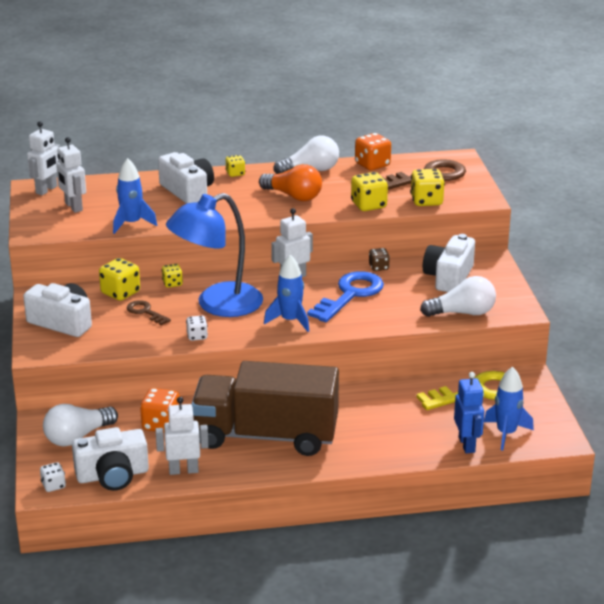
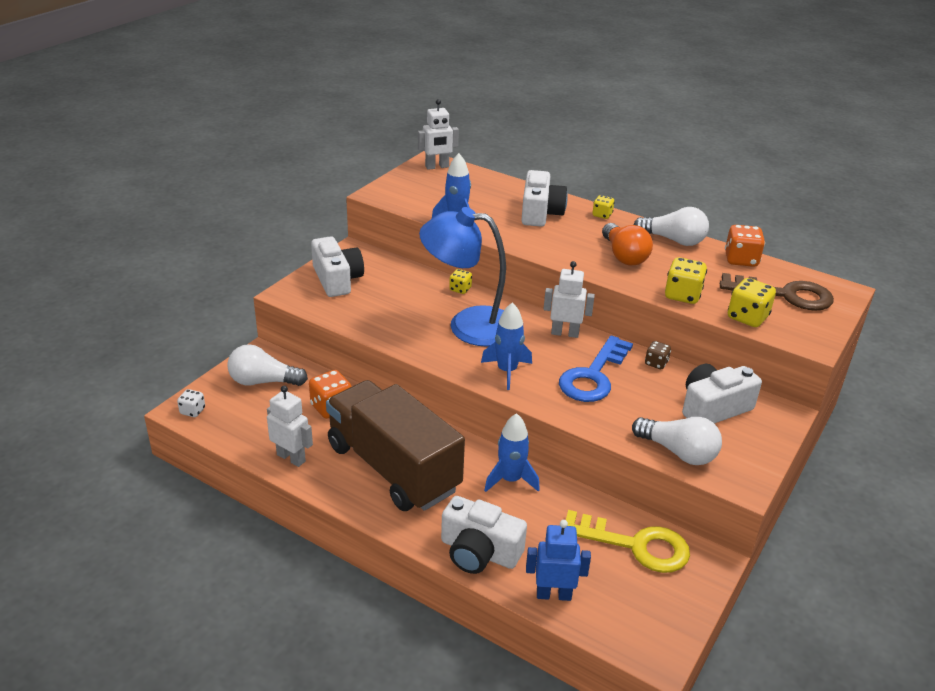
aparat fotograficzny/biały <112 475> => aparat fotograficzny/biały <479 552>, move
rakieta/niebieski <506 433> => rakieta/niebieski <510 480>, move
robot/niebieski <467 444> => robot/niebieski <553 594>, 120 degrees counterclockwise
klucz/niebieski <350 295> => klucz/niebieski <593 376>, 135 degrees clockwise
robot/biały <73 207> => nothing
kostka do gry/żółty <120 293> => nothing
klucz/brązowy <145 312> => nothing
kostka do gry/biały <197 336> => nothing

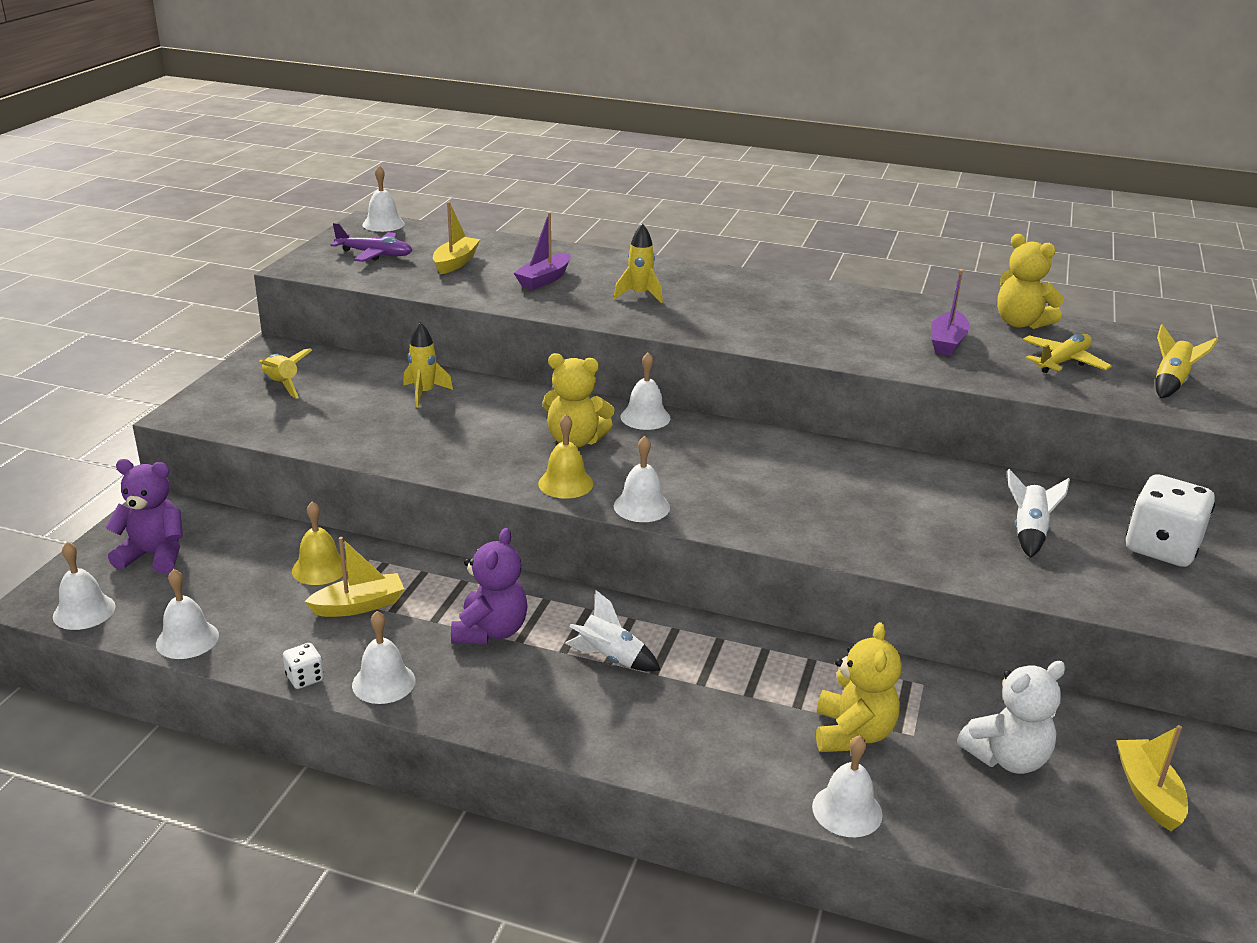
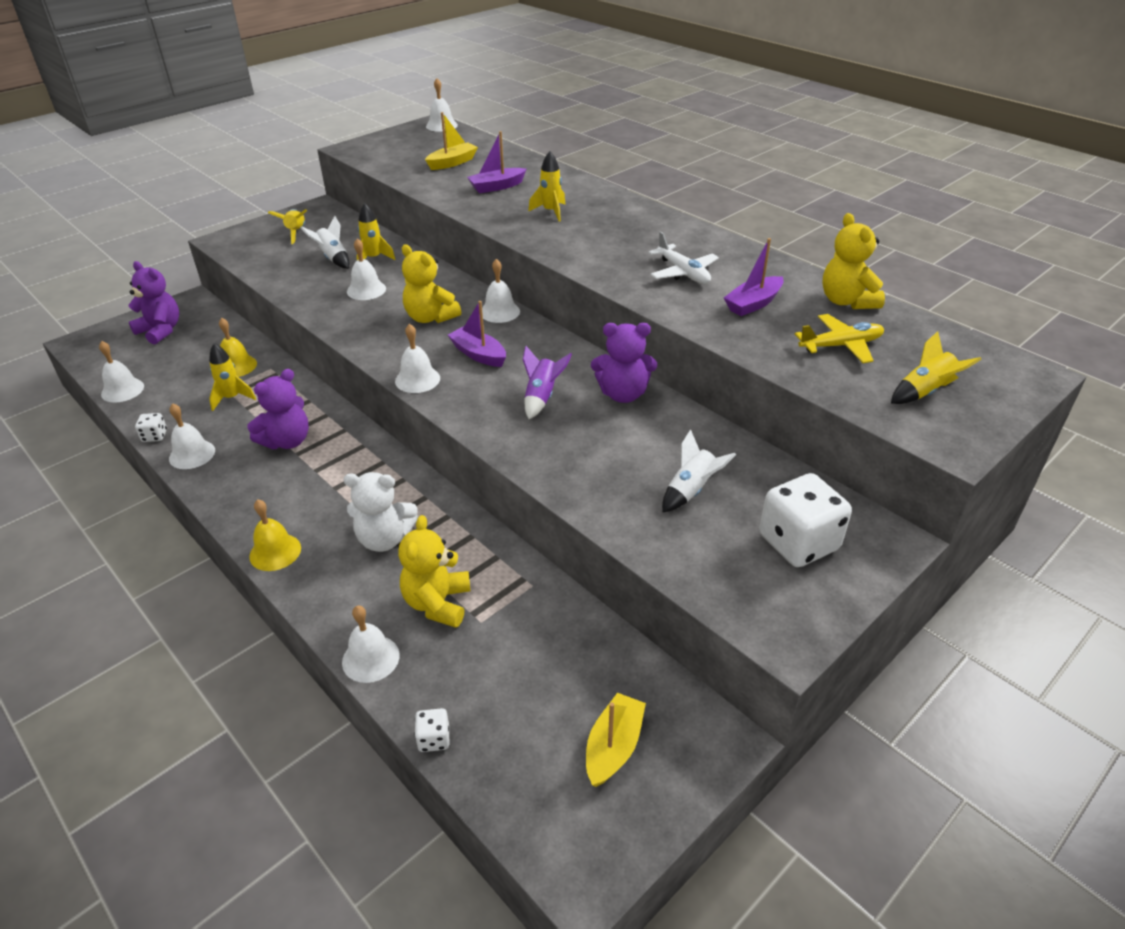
łódka/żółty <359 605> => rakieta/żółty <232 398>
dzwonek/żółty <565 483> => dzwonek/żółty <275 552>, move
rakieta/biały <610 658> => rakieta/biały <333 258>, move
miś/biały <1007 758> => miś/biały <384 539>, move
dzwonek/biały <84 611> => dzwonek/biały <366 290>, move
miś/żółty <852 734> => miś/żółty <437 603>, 150 degrees clockwise
nothing => kostka do gry/biały <434 739>
nothing => łódka/fioletowy <478 354>
nothing => rakieta/fioletowy <542 397>
nothing => miś/fioletowy <623 394>
nothing => samolot/biały <683 273>
samolot/fioletowy <375 254> => nothing

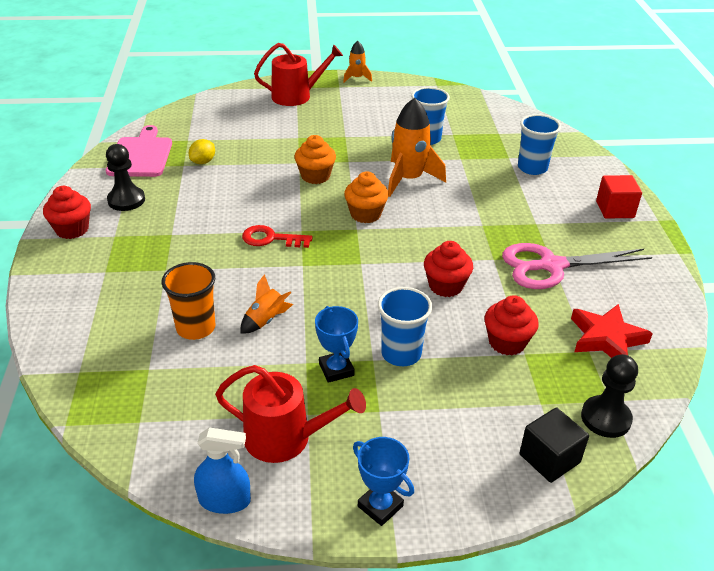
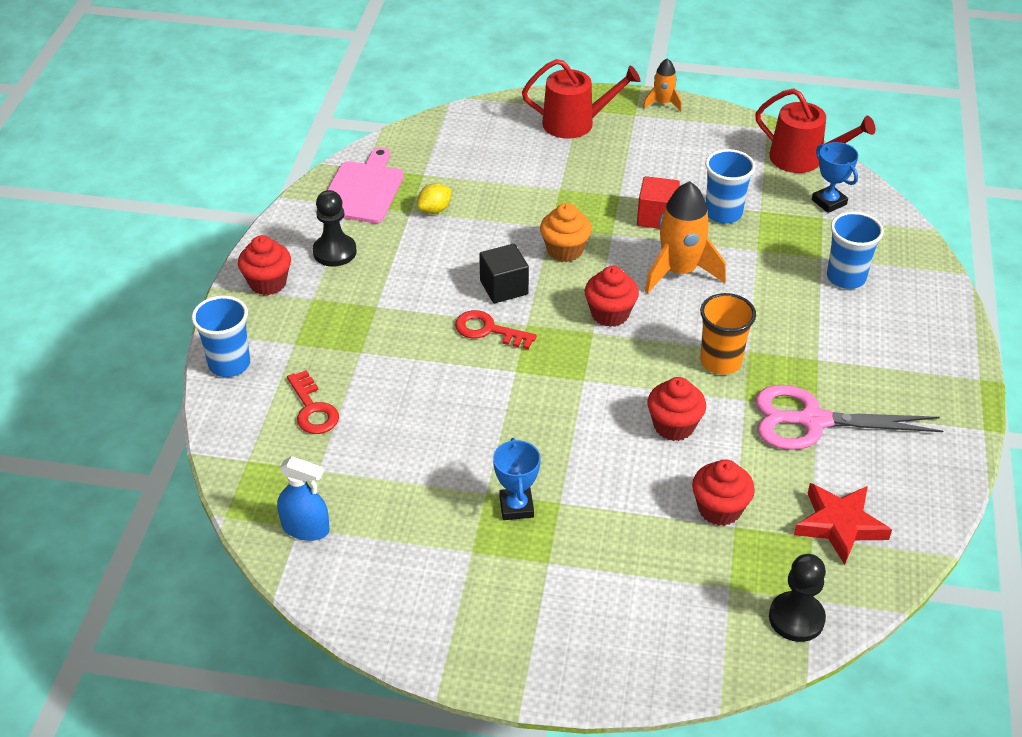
szklanka/niebieski <401 354> => szklanka/niebieski <229 364>, move
spryskiwacz/niebieski <224 500> => spryskiwacz/niebieski <305 528>, move
nothing => klucz/czerwony <312 409>
sześcian/czarny <549 458> => sześcian/czarny <504 287>, move
muffinka/pomarańczowy <365 214> => muffinka/czerwony <610 314>
sześcian/czerwony <615 209> => sześcian/czerwony <656 217>, move
szklanka/pomarańczowy <196 328> => szklanka/pomarańczowy <720 361>, move
konewka/czerwony <285 438> => konewka/czerwony <803 159>, move
puchar/niebieski <380 506> => puchar/niebieski <829 202>, move
rakieta/pomarańczowy <266 320> => nothing

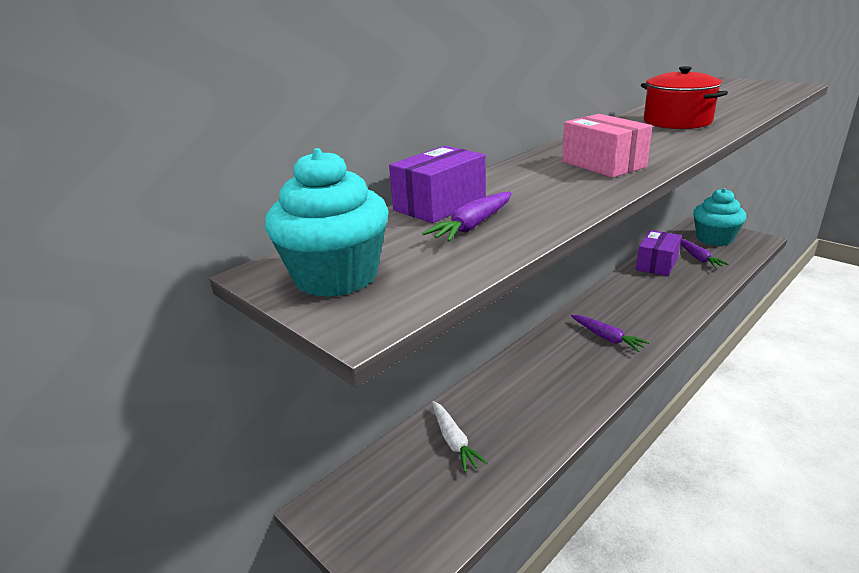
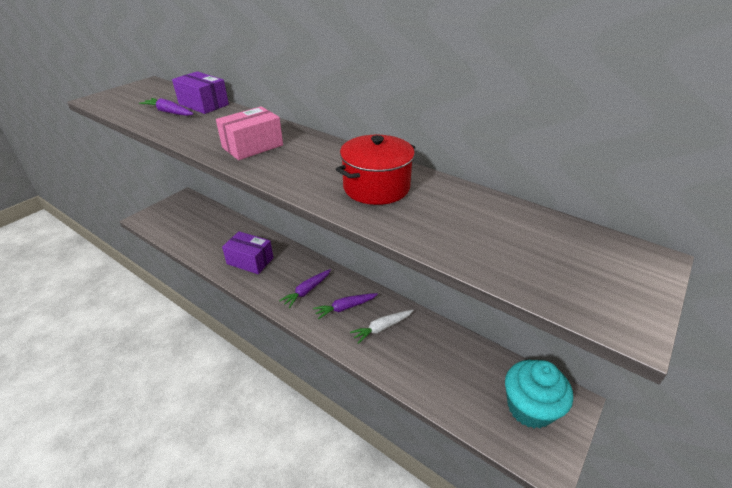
pudełko/fioletowy <657 264> => pudełko/fioletowy <250 261>, move
marchewka/fioletowy <698 258> => marchewka/fioletowy <345 308>, move
marchewka/biały <454 441> => marchewka/biały <382 328>, move
muffinka/turkusowy <336 277> => nothing

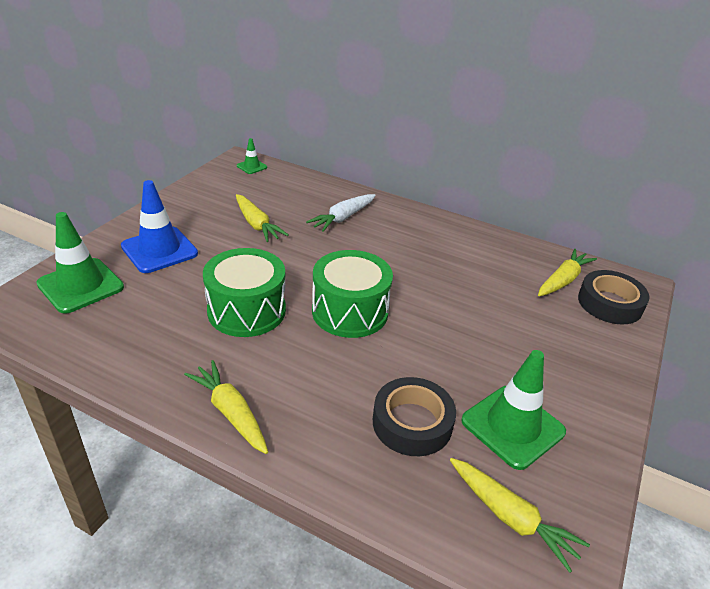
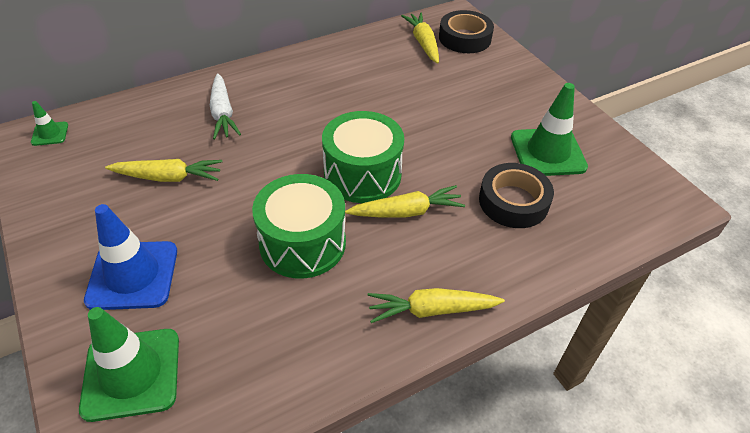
marchewka/żółty <511 517> => marchewka/żółty <406 212>, move

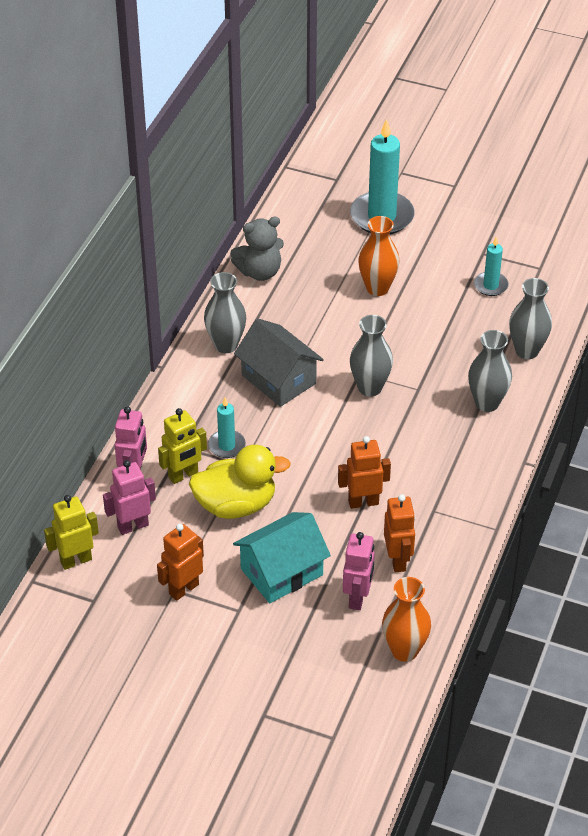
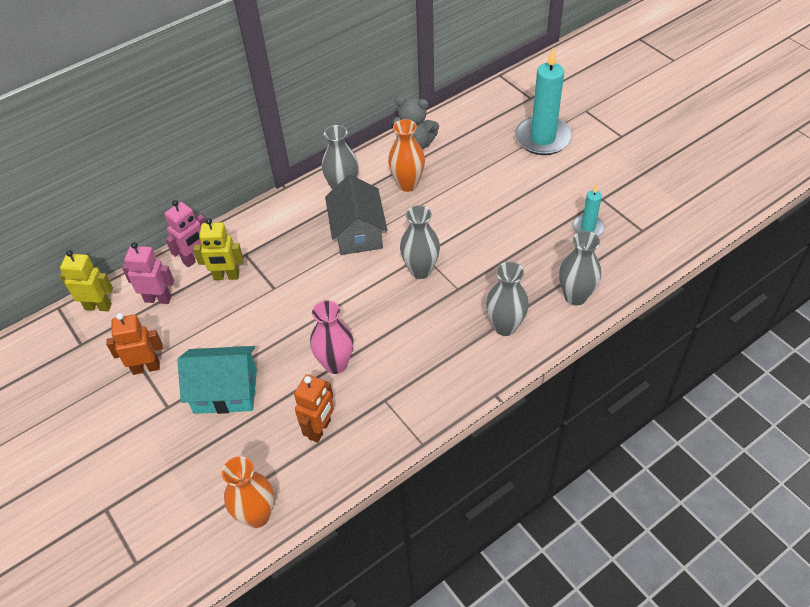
robot/pomarańczowy <363 502> => wazon/różowy <335 364>
wazon/pomarańczowy <377 288> => wazon/pomarańczowy <407 184>, move
kaczka/żółty <236 505> => nothing
świeca/turkusowy <226 446> => nothing
robot/różowy <358 598> => nothing

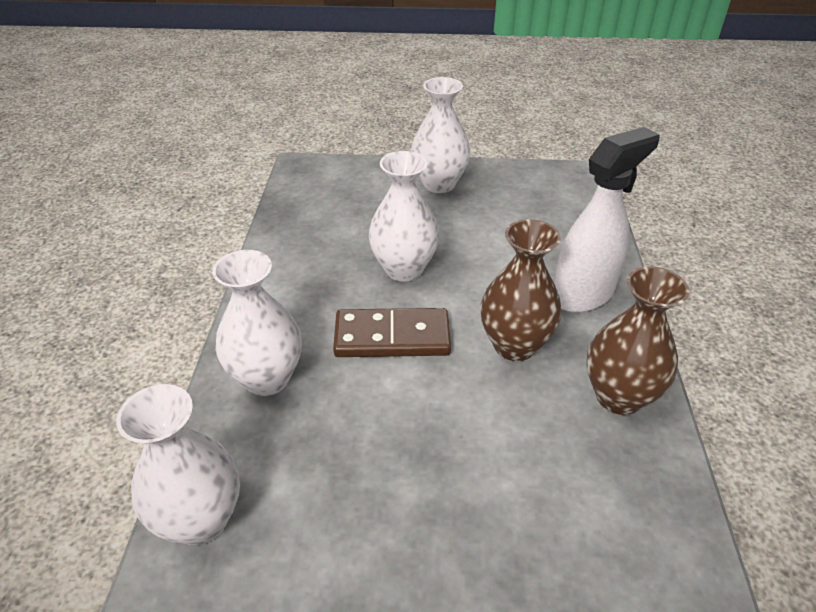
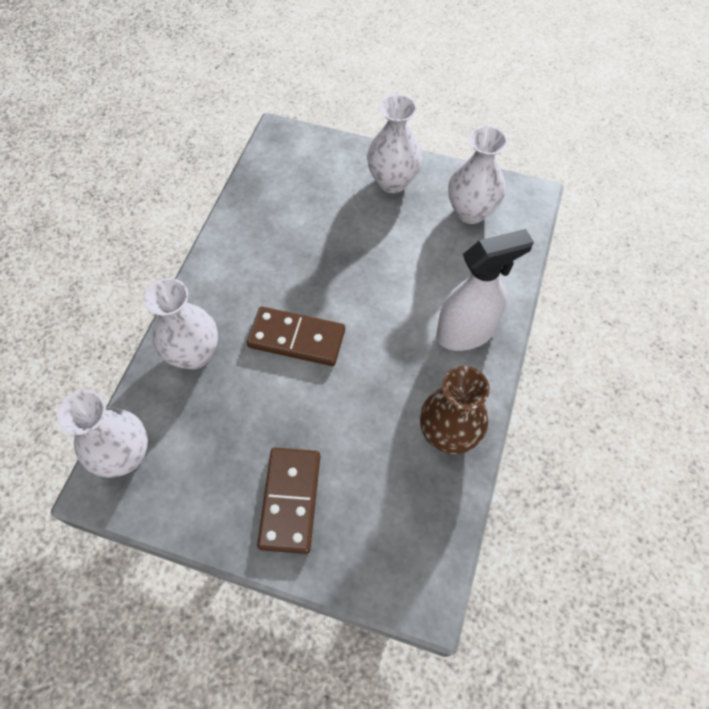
nothing => kostka domina/brązowy <290 500>
wazon/biały <404 269> => wazon/biały <470 212>, move
wazon/brązowy <514 345> => nothing

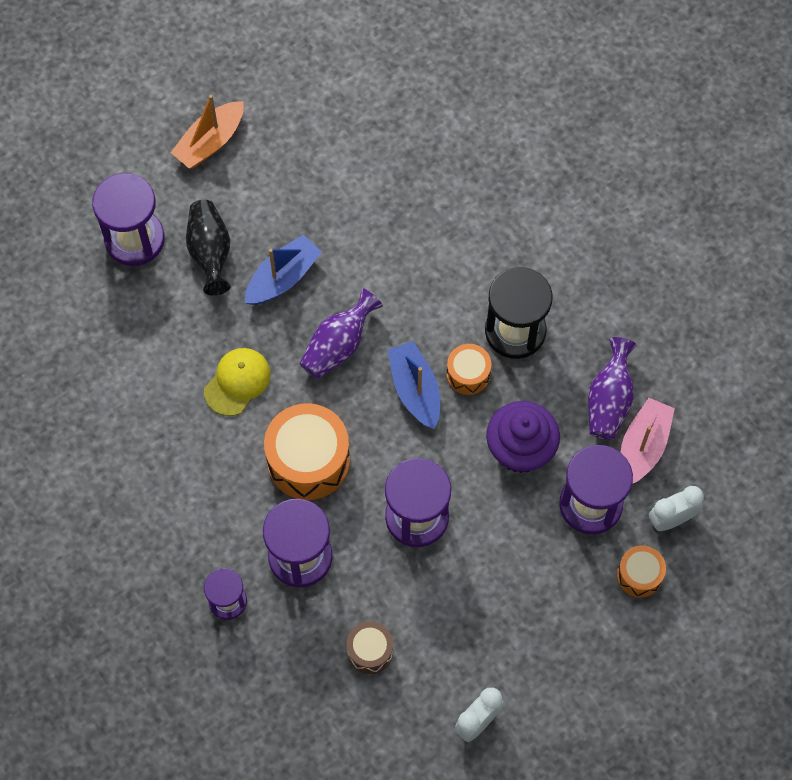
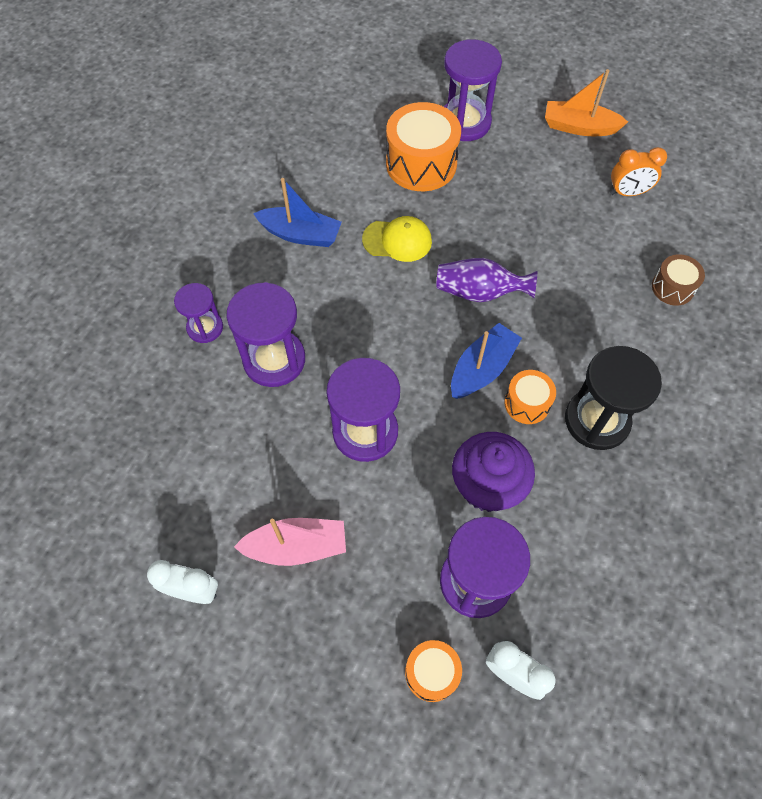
łódka/różowy <643 446> => łódka/różowy <297 546>, move
łódka/niebieski <283 277> => łódka/niebieski <301 234>, move
bęben/pomarańczowy <308 460> => bęben/pomarańczowy <421 164>, move
nothing => budzik/pomarańczowy <628 193>
bęben/brązowy <370 651> => bęben/brązowy <672 287>, move
wazon/czarny <210 252> => nothing
wazon/fioletowy <609 400> => nothing

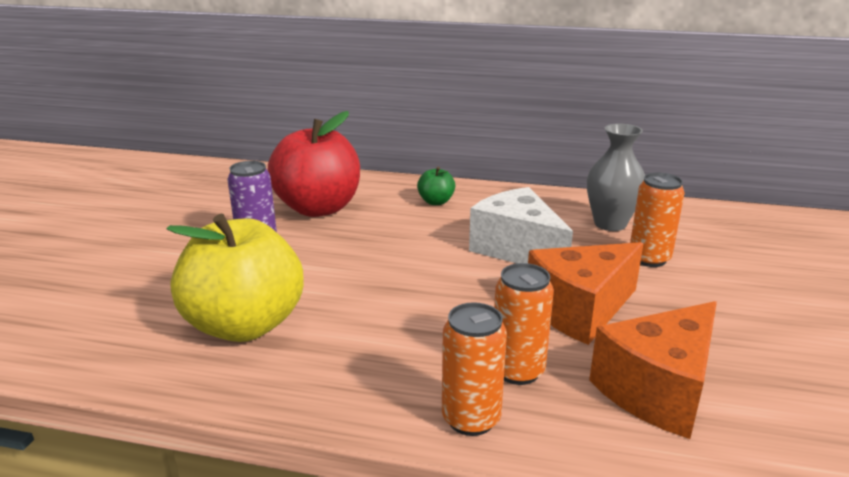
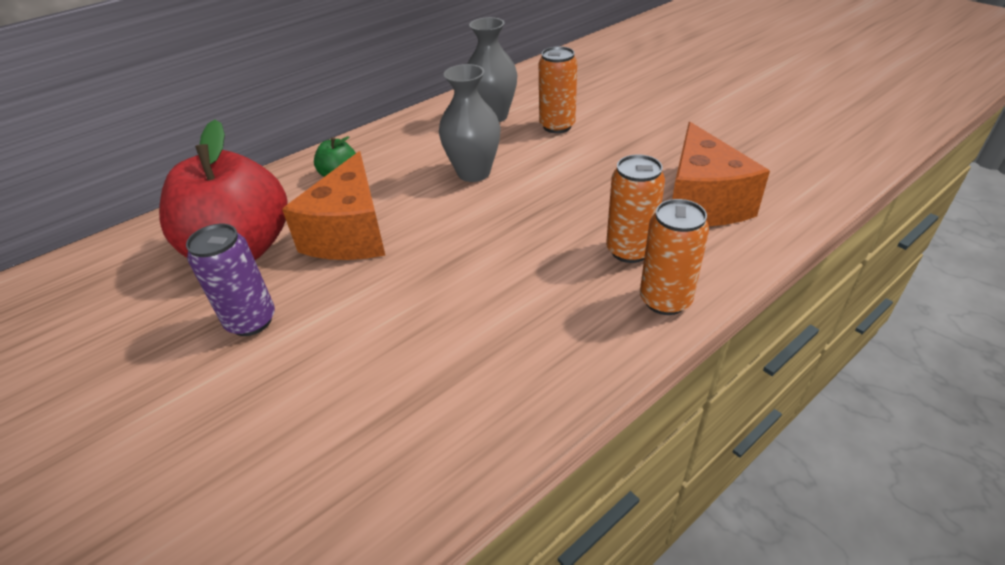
ser/pomarańczowy <580 310> => ser/pomarańczowy <350 234>, move
ser/biały <517 249> => wazon/szary <473 173>
jabłko/żółty <245 325> => nothing

